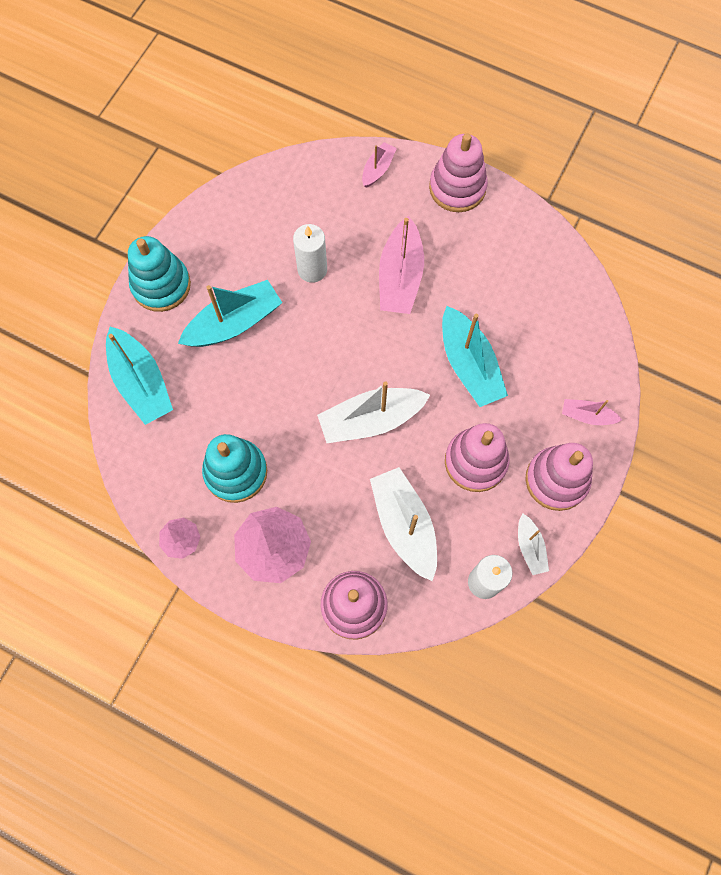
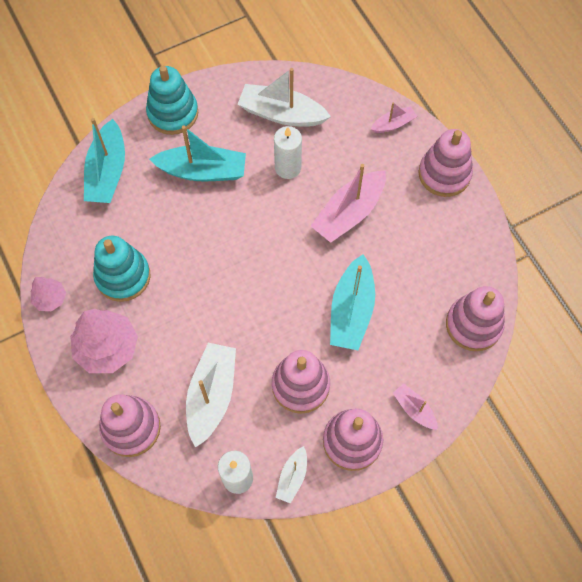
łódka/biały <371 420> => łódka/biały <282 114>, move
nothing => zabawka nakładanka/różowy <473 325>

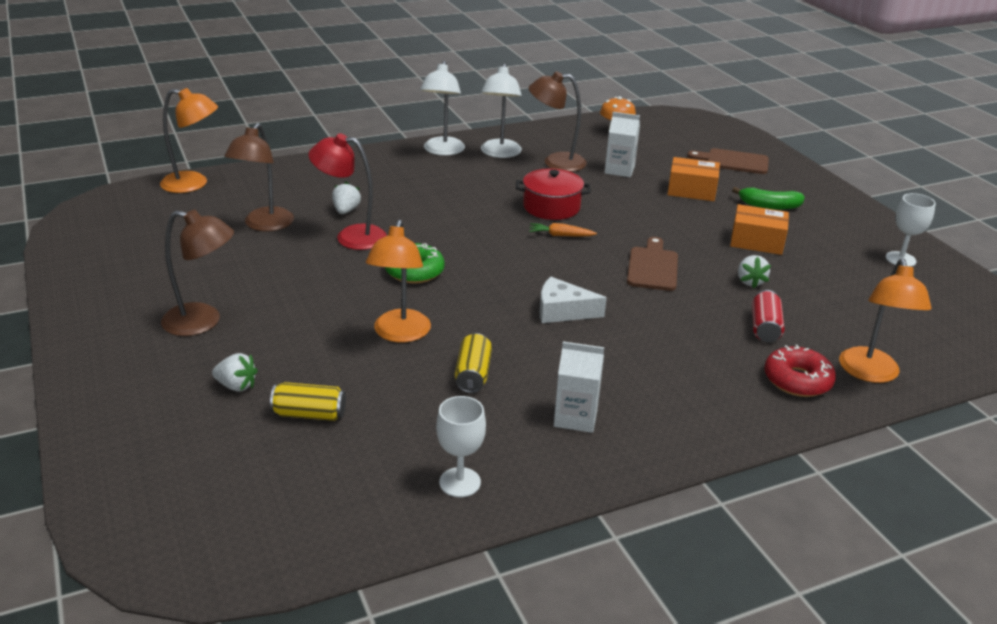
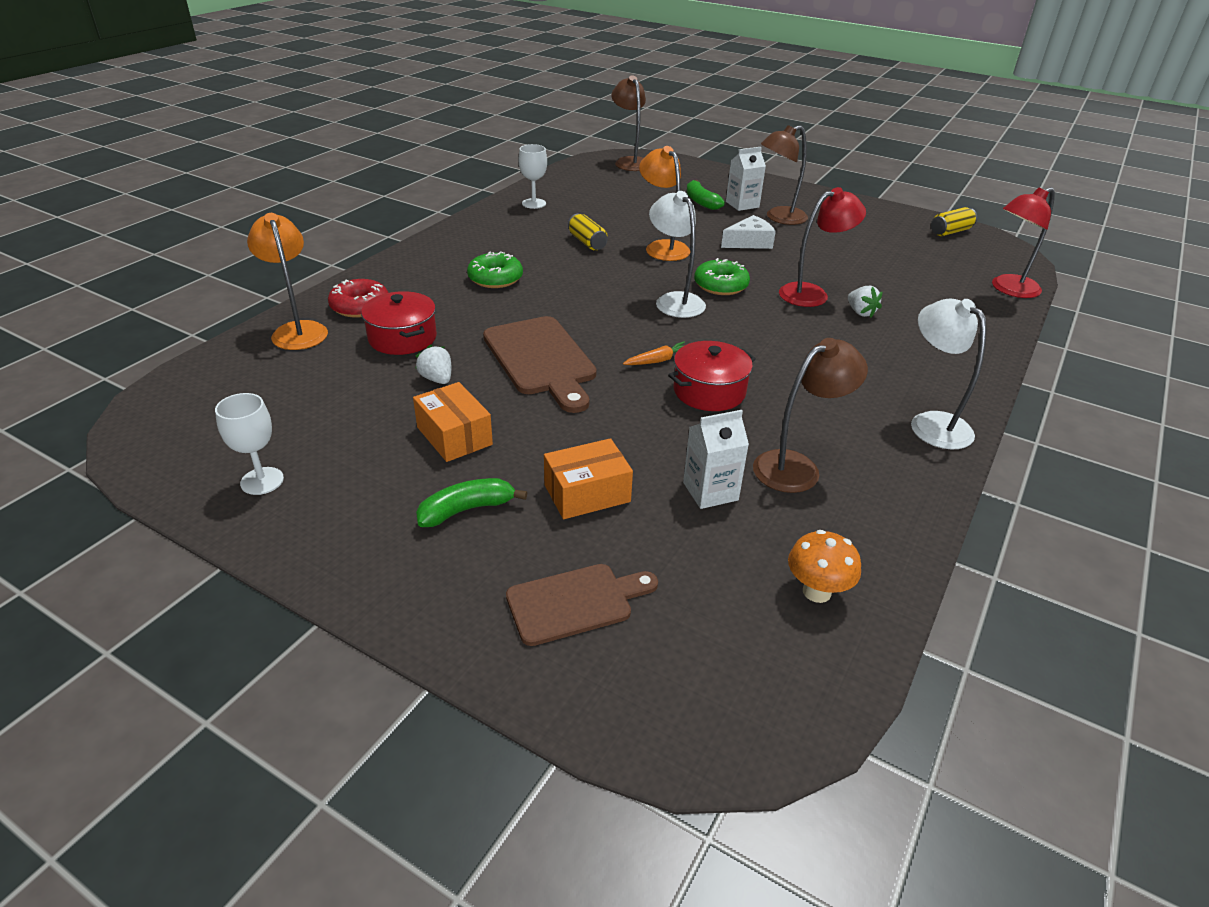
puszka/czerwony <765 328> => garnek/czerwony <402 338>
pudełko/pomarańczowy <756 241> => pudełko/pomarańczowy <454 436>, 75 degrees clockwise
nothing => donut/zielony <495 278>
deska do krojenia/brązowy <652 267> => deska do krojenia/brązowy <541 360>, x1.55
lampka/brązowy <264 225> => lampka/brązowy <630 162>, move
lampka/biały <500 153> => lampka/biały <674 300>, move
truskawka/biały <236 386> => banan/zielony <701 202>
ser/biały <562 311> => ser/biały <749 242>, move
karton mleka/biały <575 417> => karton mleka/biały <742 204>, move
puszka/żółty <309 414> => puszka/żółty <950 232>, move
lampka/pomarańczowy <193 184> => lampka/czerwony <1008 289>

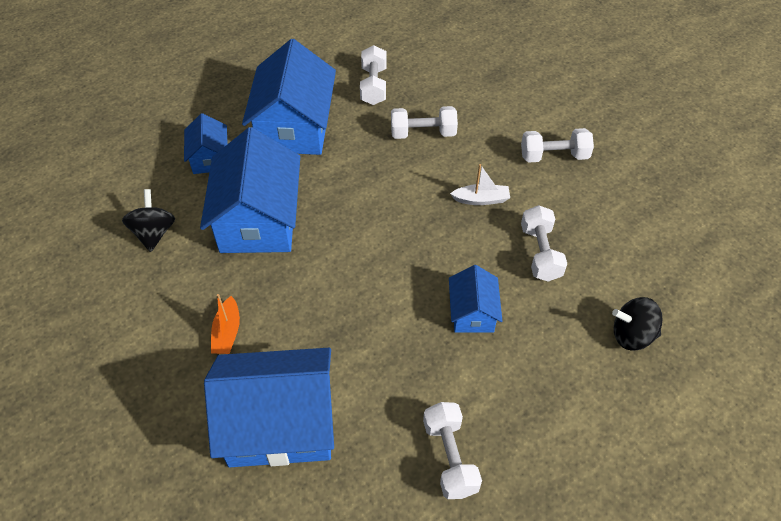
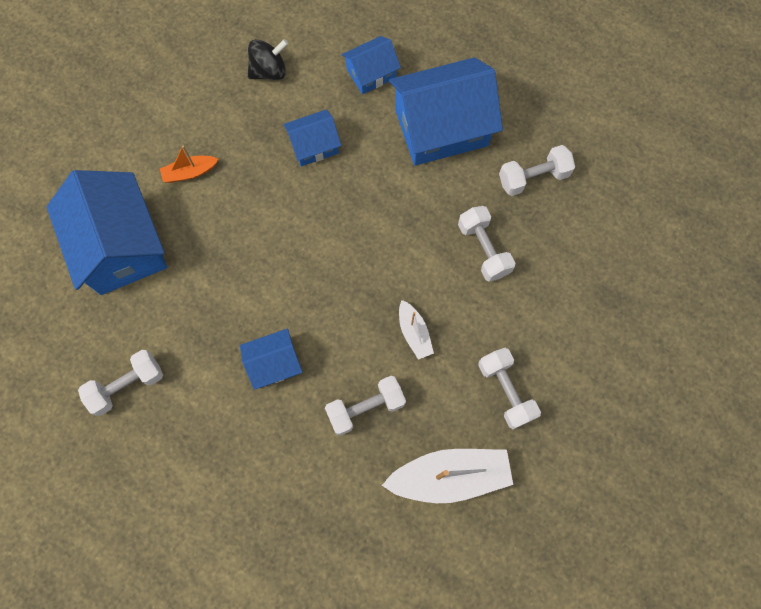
domek/niebieski <258 220> => domek/niebieski <314 145>, x0.51
nothing => łódka/biały <450 476>
bączek/czarny <631 335> => nothing

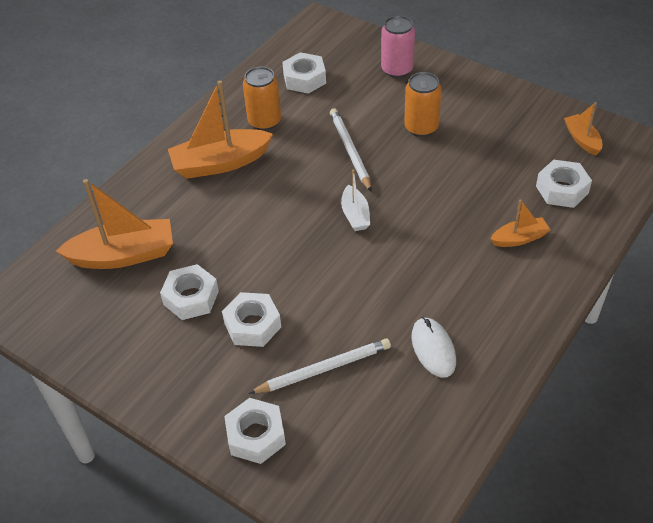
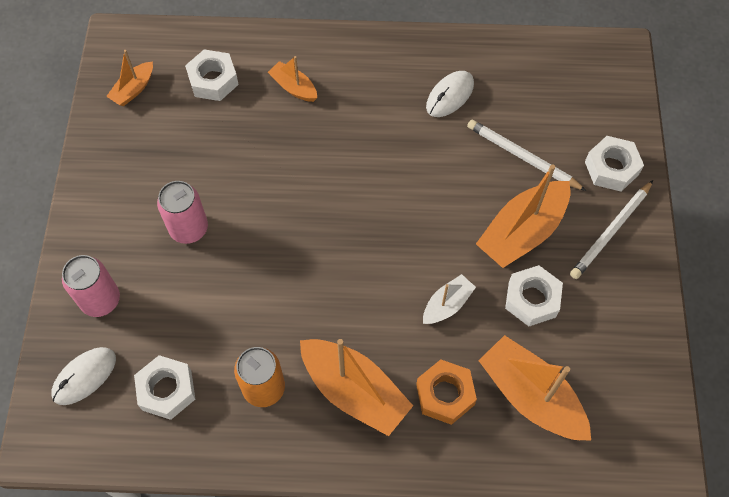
nothing => myszka/biały <84 376>
puszka/pomarańczowy <421 127> => puszka/różowy <189 228>
nothing => nakrętka/pomarańczowy <445 394>
łódka/biały <355 215> => łódka/biały <447 304>, move
nakrętka/biały <252 325> => łódka/pomarańczowy <522 232>
ołówek/biały <350 151> => ołówek/biały <611 231>, move

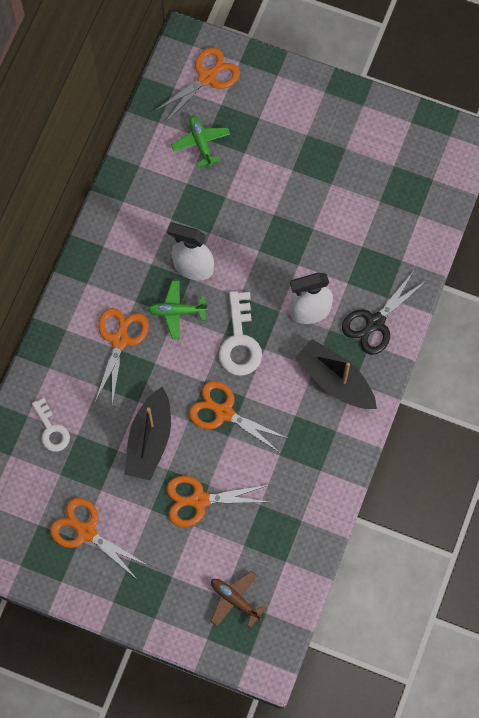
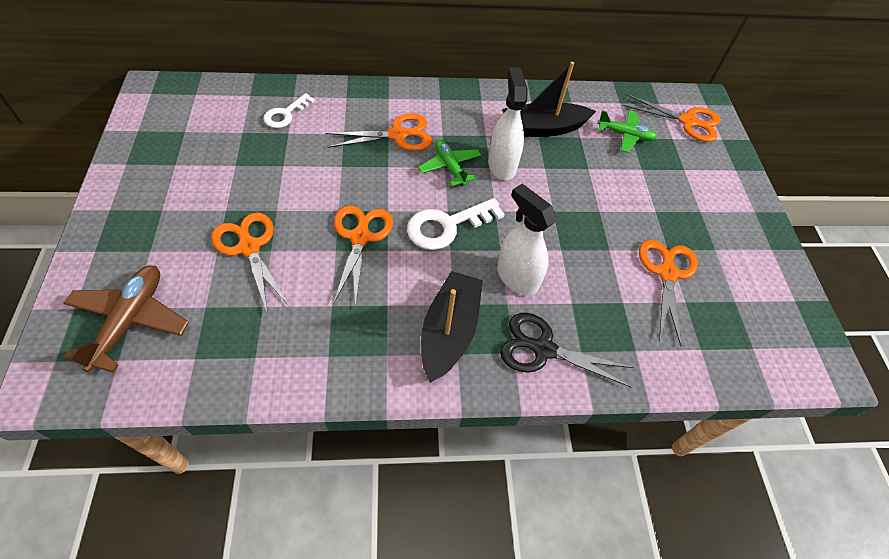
samolot/brązowy <235 600> => samolot/brązowy <130 321>, x1.50
łódka/czarny <149 440> => łódka/czarny <543 128>, move
samolot/zielony <201 143> => samolot/zielony <625 135>, 60 degrees clockwise
nożyczki/pomarańczowy <85 531> => nożyczki/pomarańczowy <667 273>, move

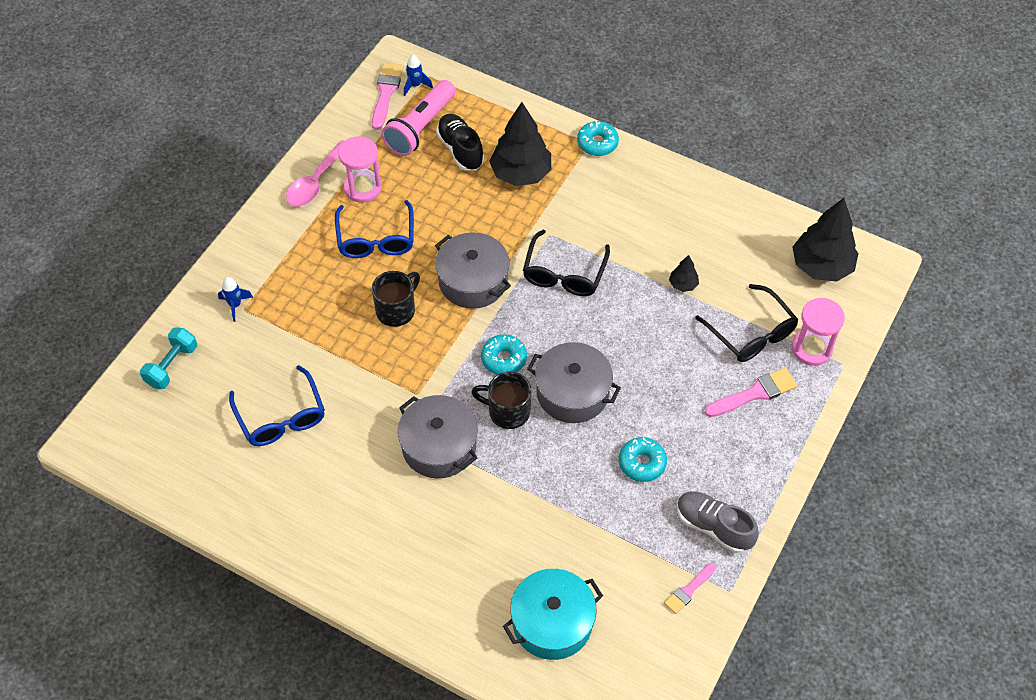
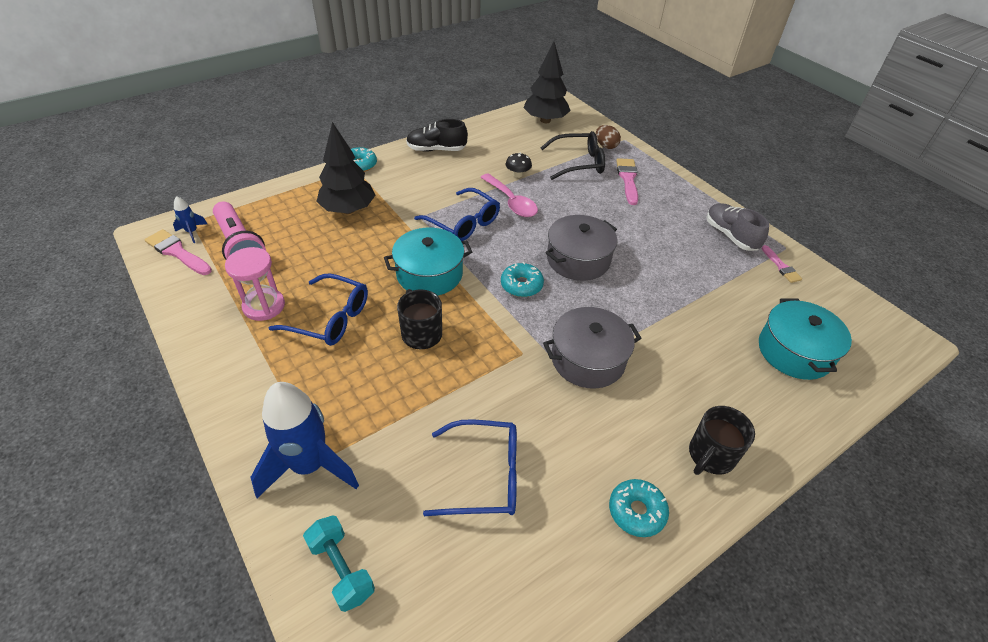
rakieta/niebieski <235 305> => rakieta/niebieski <309 466>, x2.29
garnek/szary <473 281> => garnek/turkusowy <429 274>
but/czarny <460 150> => but/czarny <436 149>, move
okulary/czarny <564 273> => okulary/niebieski <463 223>
łyżka/różowy <315 182> => łyżka/różowy <511 202>, move
drzewko/czarny <683 284> => grzyb/czarny <517 174>
klepsydra/różowy <811 348> => jajko/brązowy <606 146>
donut/turkusowy <642 463> => donut/turkusowy <636 511>, move
kubek/czarny <507 412> => kubek/czarny <710 456>, move
but/szary <713 527> => but/szary <730 235>, 90 degrees clockwise

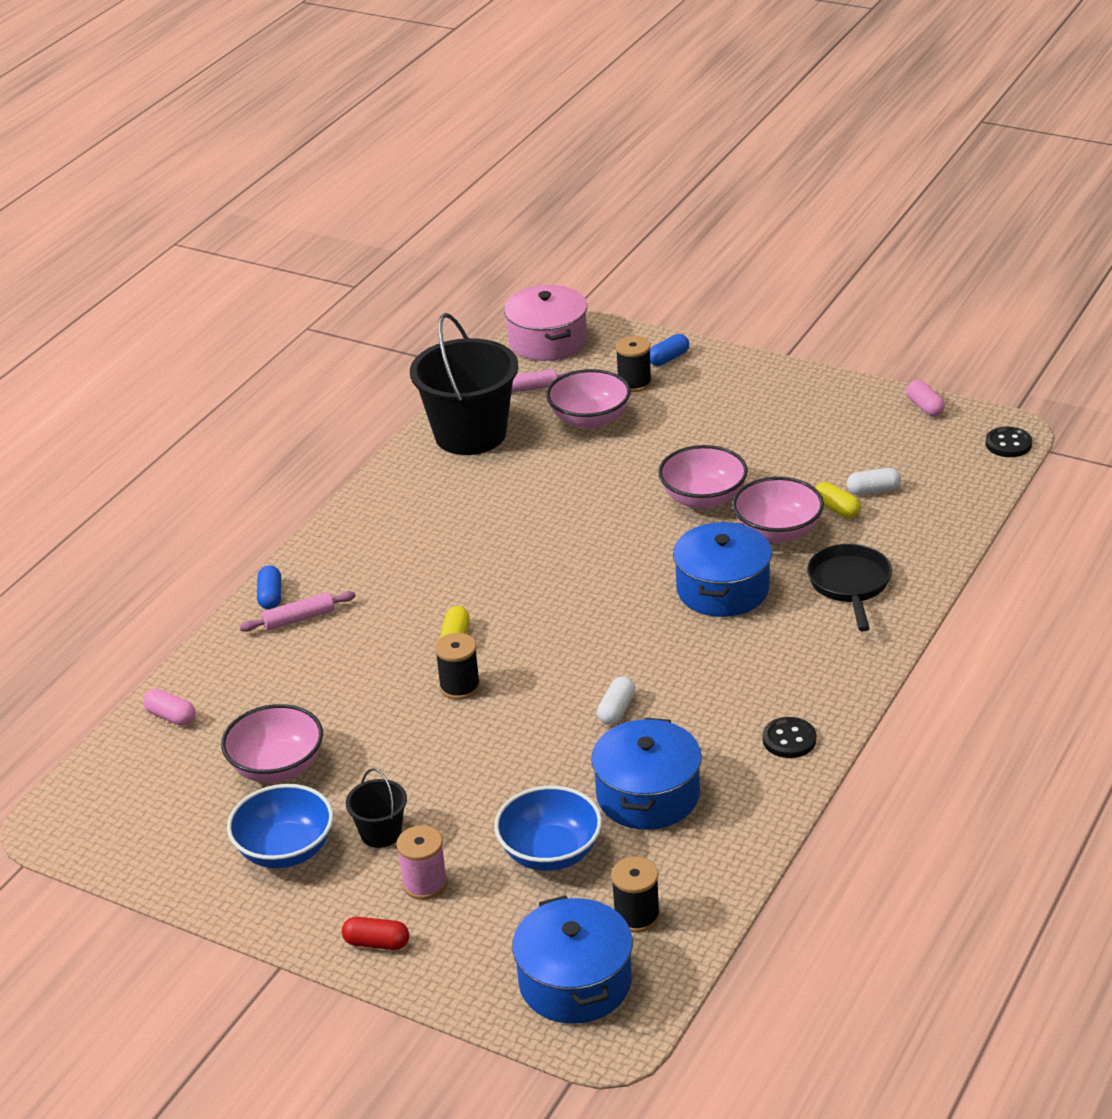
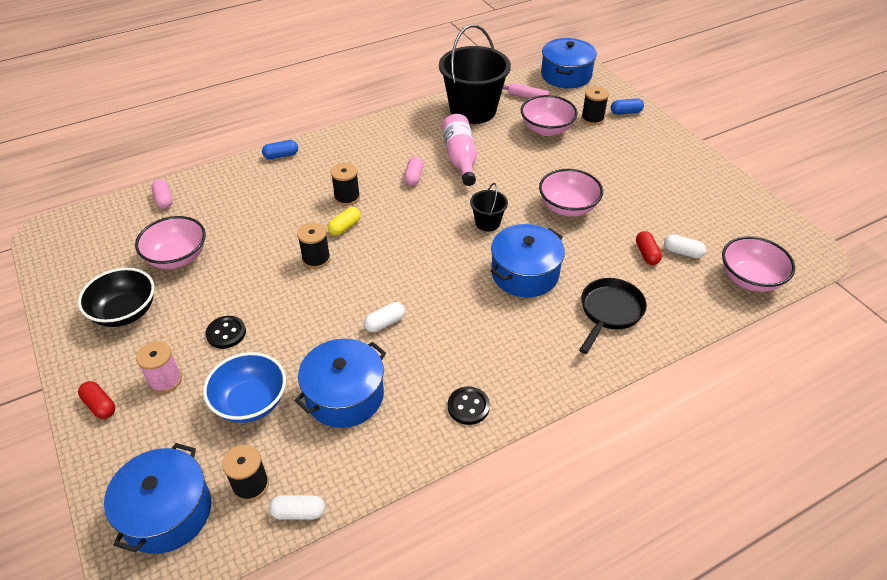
miska/niebieski <285 850> => miska/czarny <125 312>
guzik/czarny <1008 444> => guzik/czarny <226 333>, move
kapsułka/niebieski <270 596> => kapsułka/niebieski <281 155>, 45 degrees clockwise
nothing => kapsułka/biały <298 512>
nothing => szpulka/czarny <347 197>
kapsułka/różowy <925 407> => kapsułka/różowy <414 177>, move
nothing => butelka/różowy <460 158>
wiadro/czarny <381 833> => wiadro/czarny <487 223>, move
garnek/różowy <547 341> => garnek/niebieski <566 75>
kapsułka/żółty <836 509> => kapsułka/czerwony <646 254>
miska/różowy <777 531> => miska/różowy <750 279>, move
wałek do ciasta/różowy <299 618> => nothing

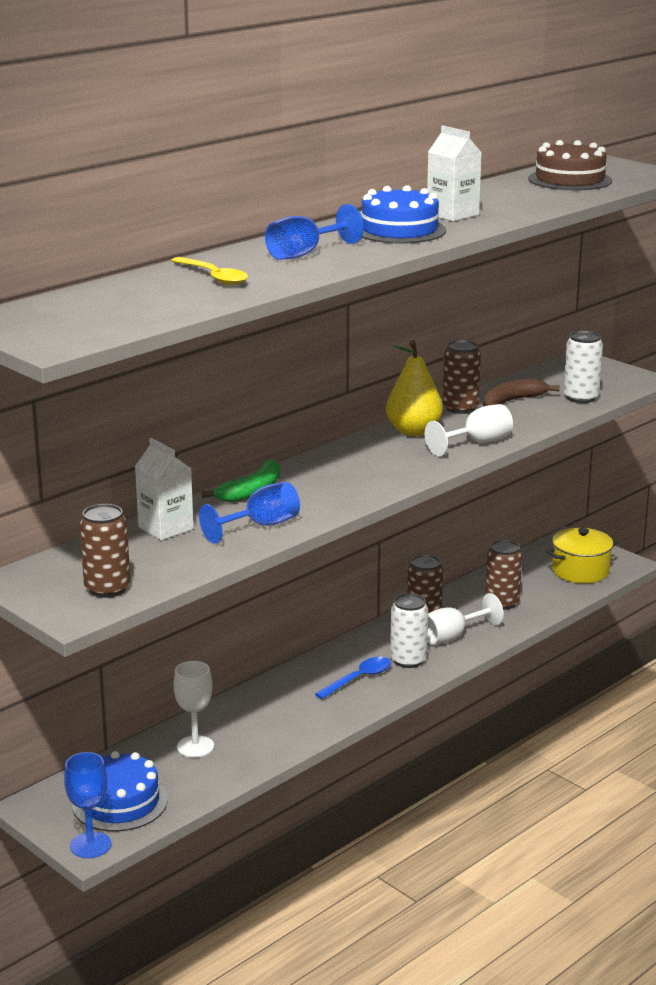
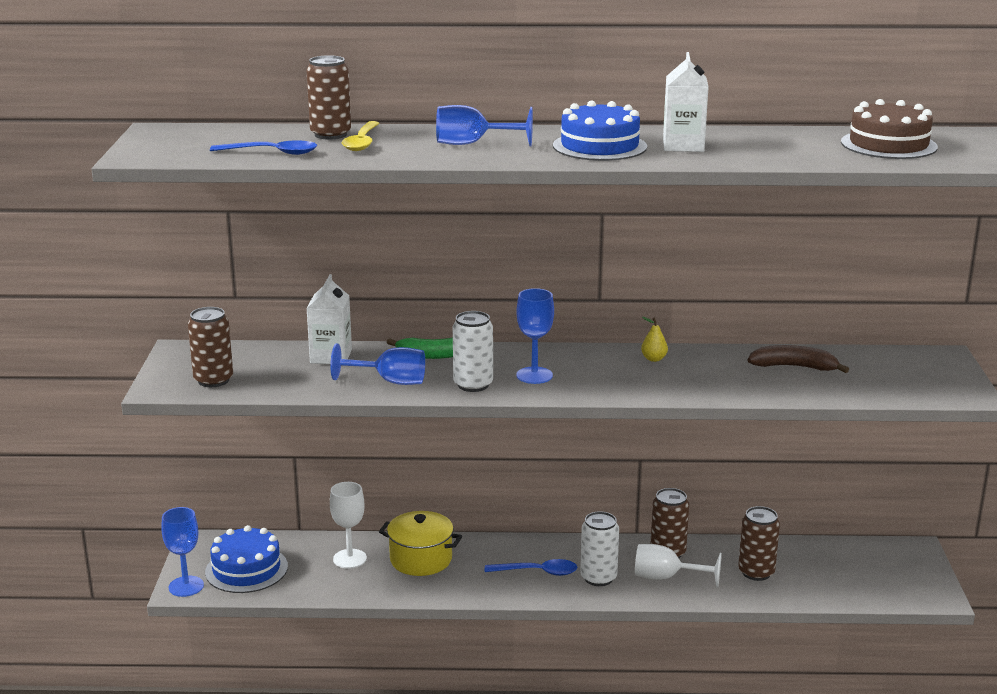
nothing => łyżka/niebieski <272 153>
puszka/brązowy <460 408> => puszka/brązowy <330 134>, move
garnek/żółty <580 571> => garnek/żółty <421 559>, move
puszka/biały <580 398> => puszka/biały <473 385>, move
nothing => kielich/niebieski <534 375>
gruszka/żółty <413 431> => gruszka/żółty <653 359>, x0.46
kielich/biały <477 443> => nothing

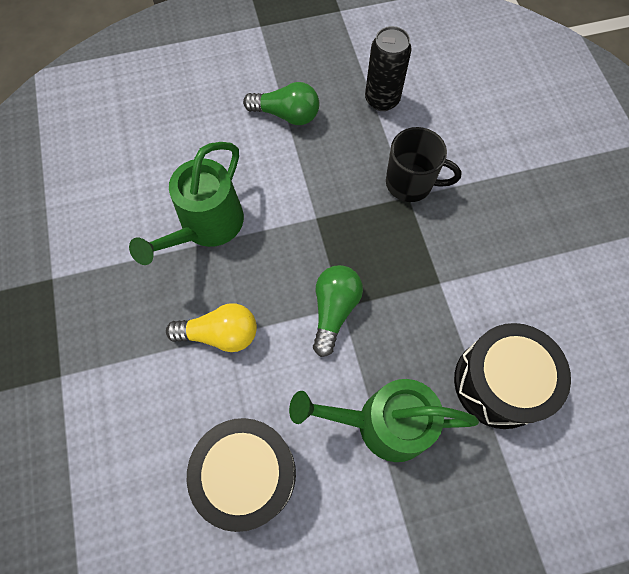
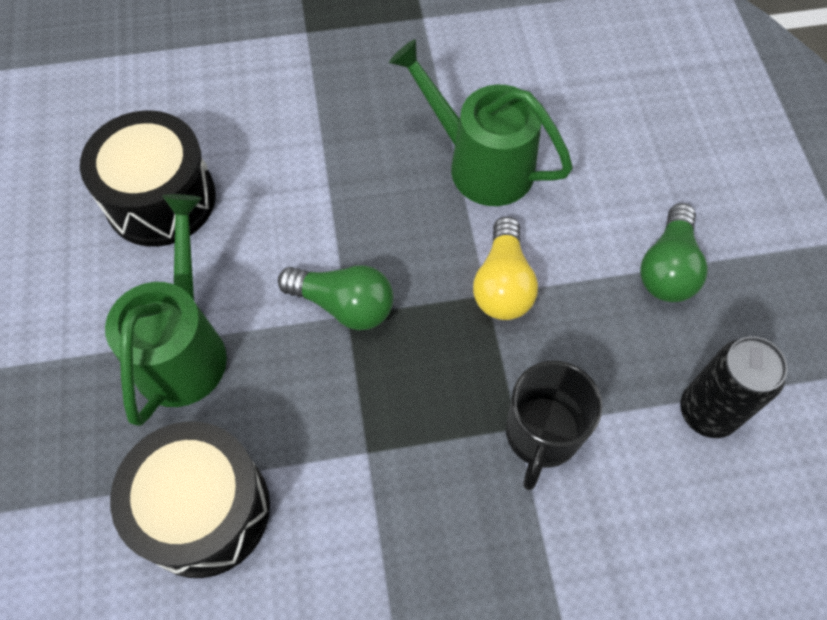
żarówka/żółty <220 334> => żarówka/żółty <502 284>, move

